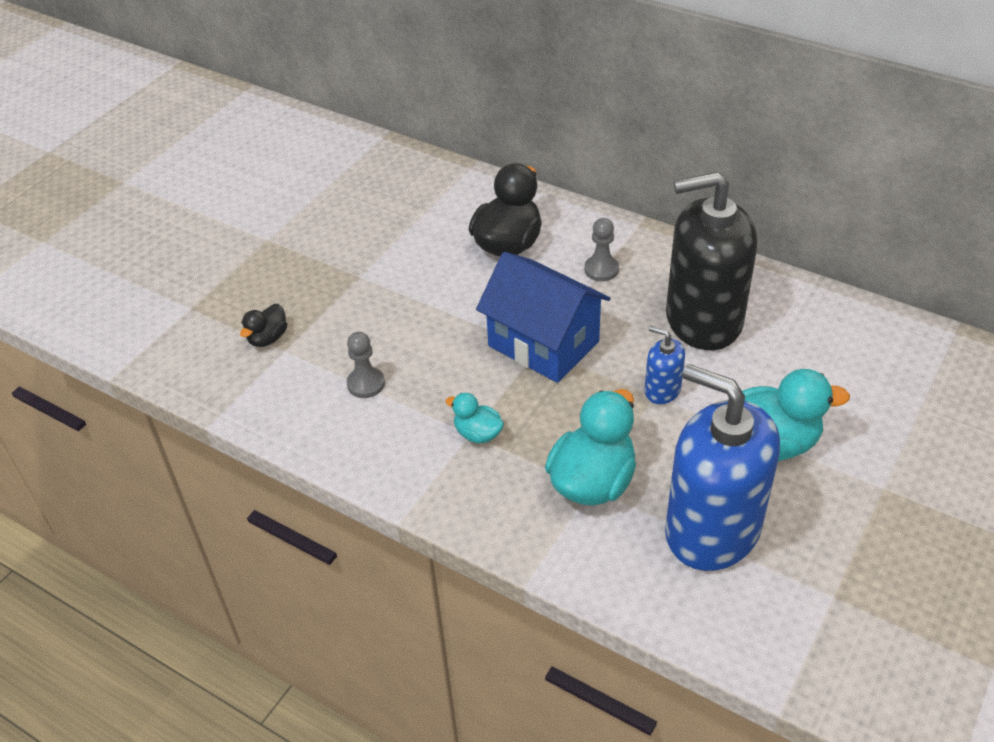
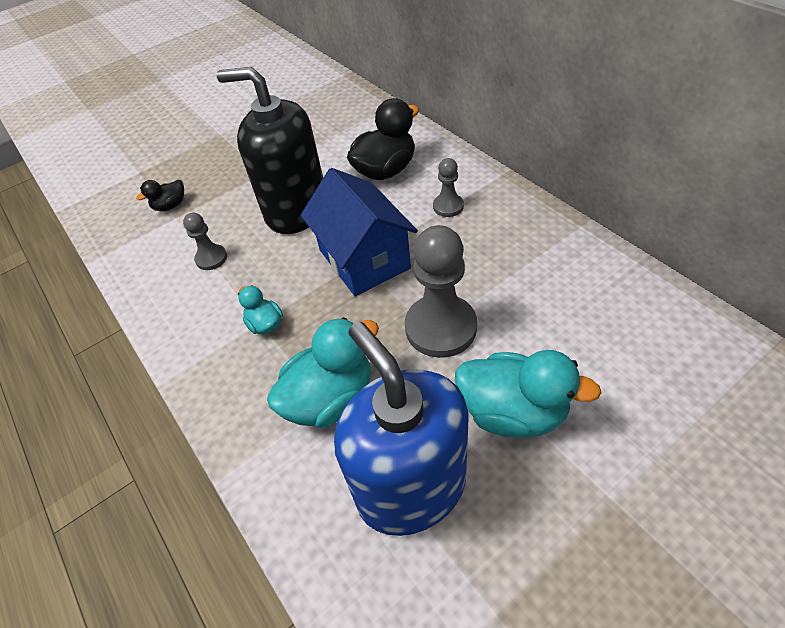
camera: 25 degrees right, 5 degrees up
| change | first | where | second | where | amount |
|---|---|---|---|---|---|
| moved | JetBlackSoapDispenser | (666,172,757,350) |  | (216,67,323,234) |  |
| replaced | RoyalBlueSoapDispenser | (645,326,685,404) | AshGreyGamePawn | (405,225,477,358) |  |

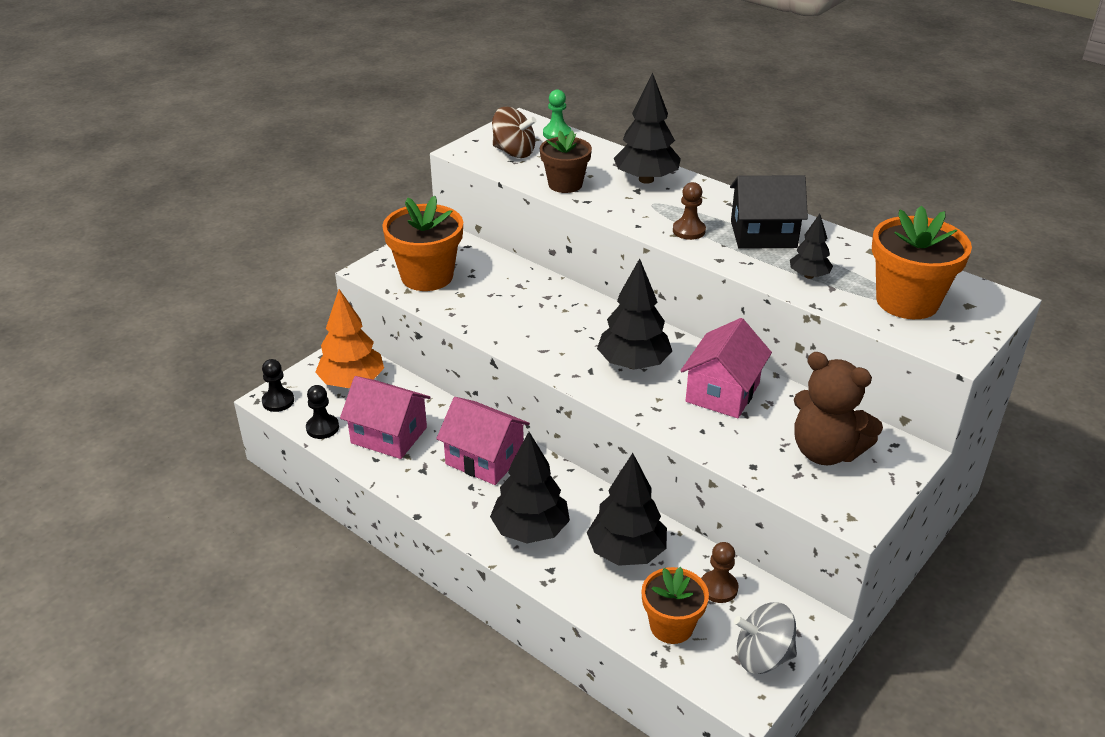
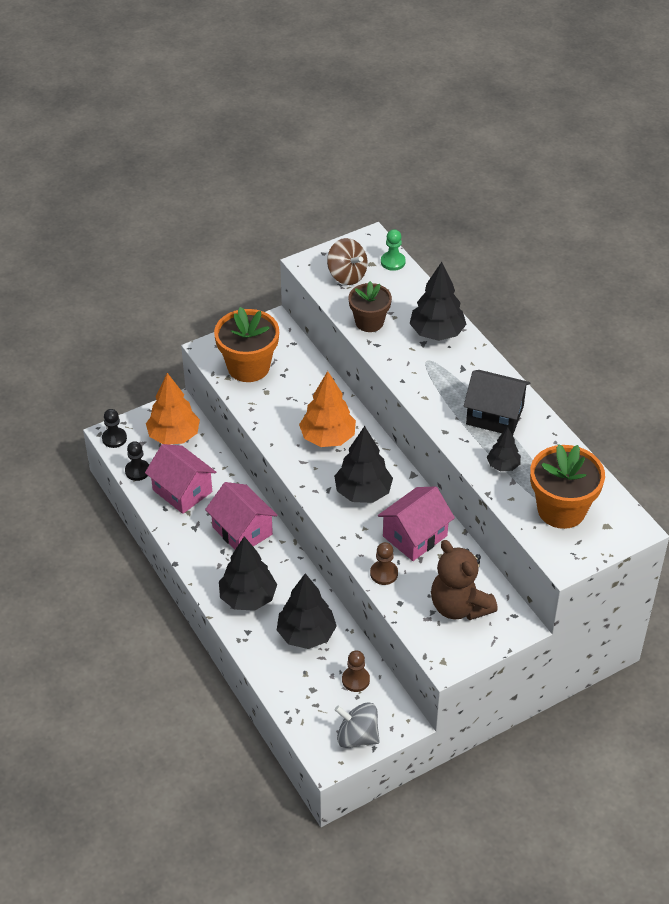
camera: 20 degrees right, 10 degrees up
| change | first | where | second | where | amount |
|---|---|---|---|---|---|
| moved | DarkBrownGamePawn | (673,182,706,240) |  | (370,542,398,585) |  |
| removed | OrangeColouredFlowerPot | (641,567,709,644) |  |  |  |
| added |  |  | OrangeColouredFirTree | (299,371,356,447) |  |

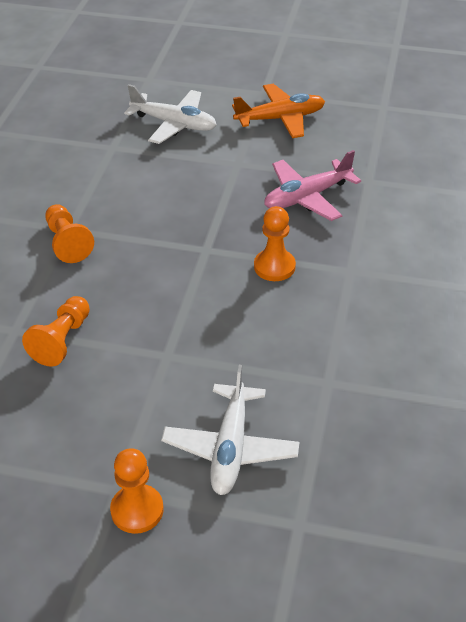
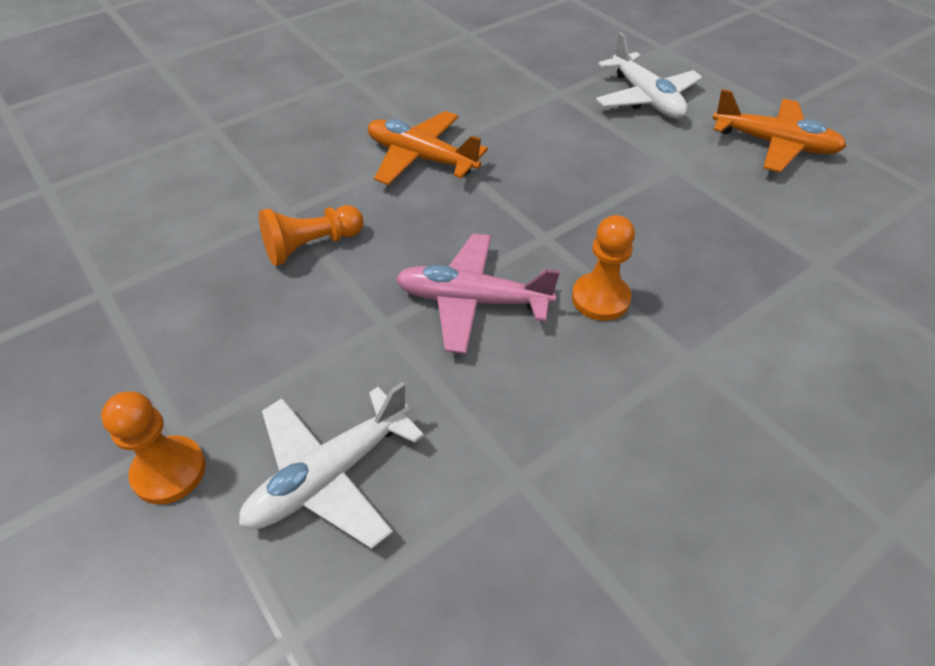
camera: 40 degrees right, 5 degrees up
| change | first | where | second | where | amount |
|---|---|---|---|---|---|
| moved | RosyToyPlane | (264,150,361,221) |  | (396,233,560,354) |  |
| replaced | OrangeColouredGamePawn | (45,204,94,263) | OrangeColouredToyPlane | (368,111,488,185) |  |

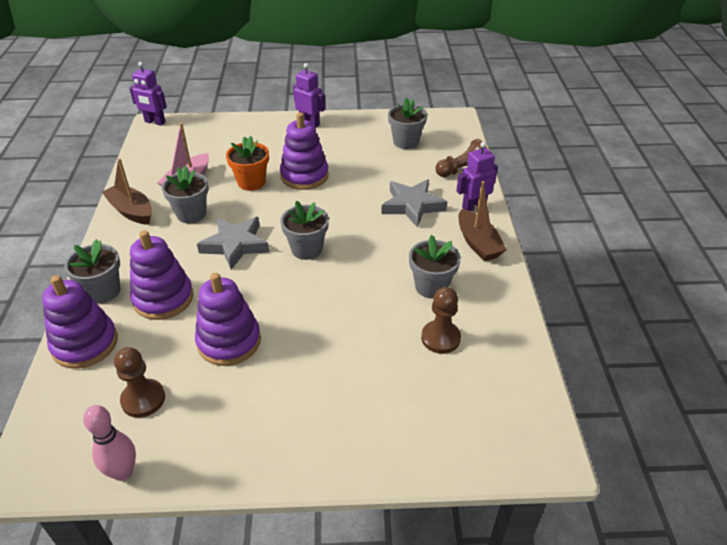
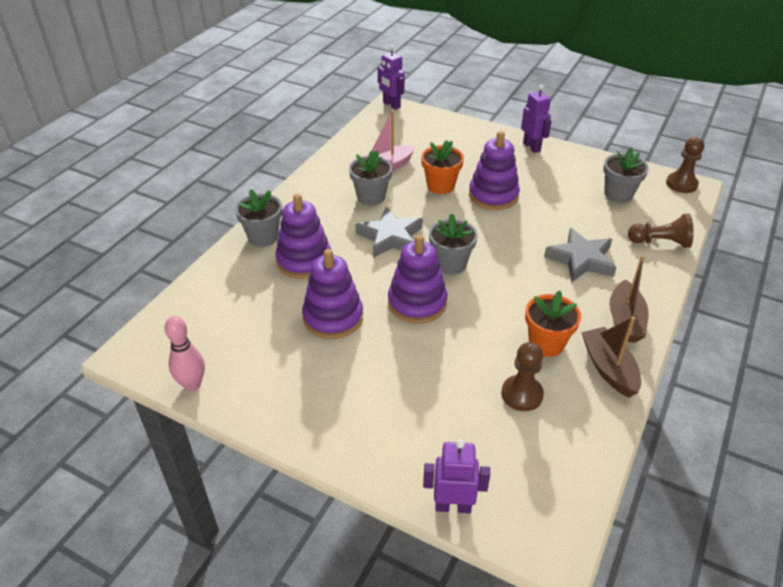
camera: 30 degrees right, 0 degrees up
| change | first | where | second | where | amount |
|---|---|---|---|---|---|
| moved | RoyalPurpleToyRobot | (456,142,498,211) |  | (423,439,490,513) |  |
| moved | DarkBrownSailboat | (102,158,152,225) |  | (581,316,641,398) |  |
| recoloured | AshGreyFlowerPot | (409,235,461,299) | OrangeColouredFlowerPot | (525,291,581,357) |  |
| moved | RoyalPurpleStackingToy | (42,275,118,369) |  | (388,235,447,324) |  |
| moved | DarkBrownGamePawn | (114,347,165,418) |  | (666,137,704,193) |  |

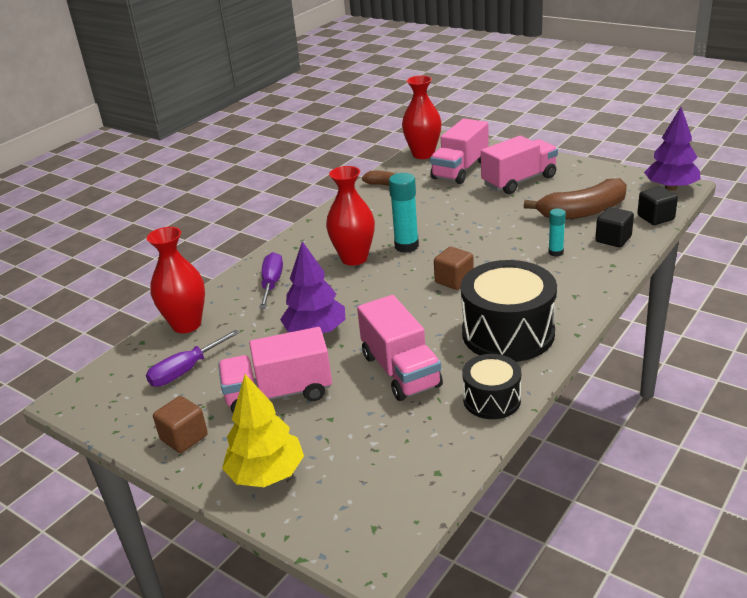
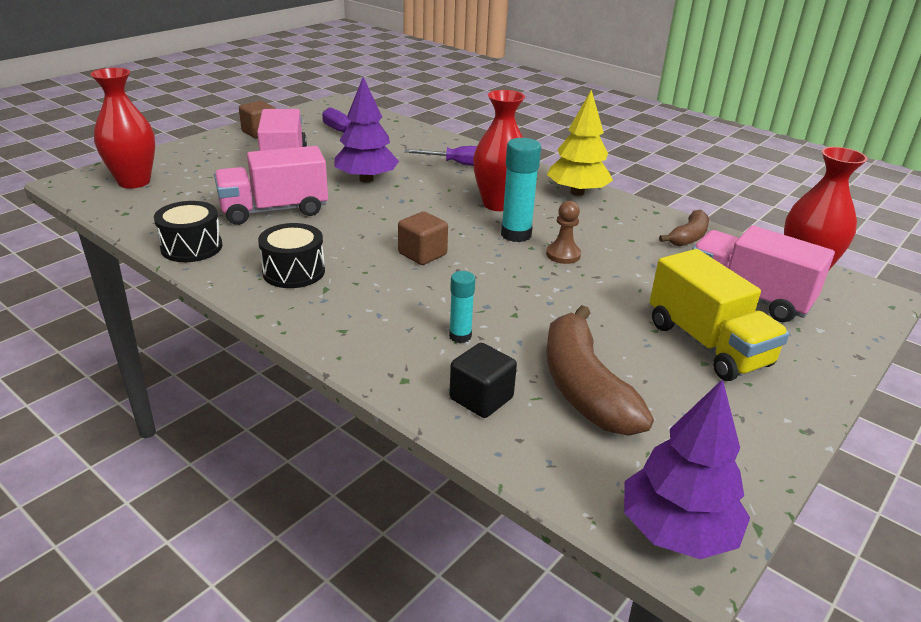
camera: 90 degrees right, 0 degrees up
| change | first | where | second | where | amount |
|---|---|---|---|---|---|
| recoloured | RosyToyTruck | (481,136,558,194) | YellowToyTruck | (650,249,789,381) |  |
| removed | JetBlackCube | (637,186,678,225) |  |  |  |
| moved | RedVase | (147,227,205,333) |  | (90,68,155,188) |  |
| resized | JetBlackSnareDrum | (461,260,557,362) |  | (258,223,325,288) | x0.56 |
| moved | YellowFirTree | (222,374,304,487) |  | (547,90,613,196) |  |
| added |  |  | DarkBrownGamePawn | (546,201,581,264) |  |

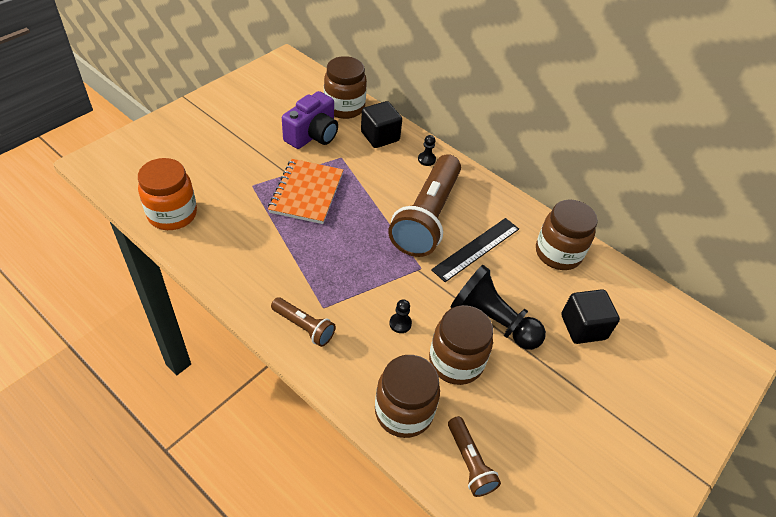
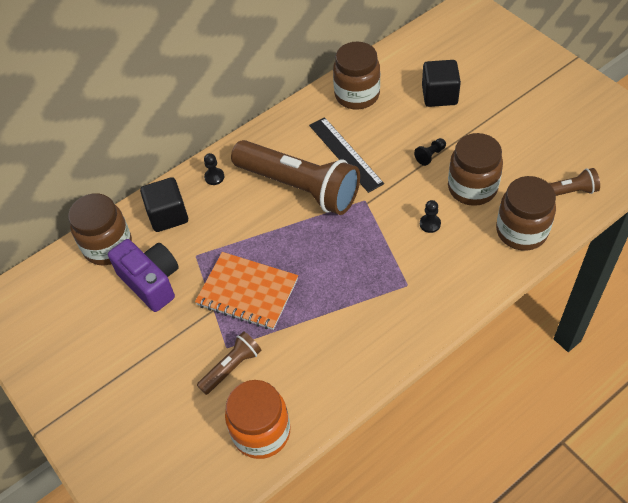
camera: 70 degrees left, 5 degrees up
| change | first | where | second | where | amount |
|---|---|---|---|---|---|
| resized | JetBlackGamePawn | (450,265,546,350) |  | (414,138,446,166) | x0.41 |
| moved | DarkBrownTorch | (271,297,336,347) |  | (197,331,262,395) |  |

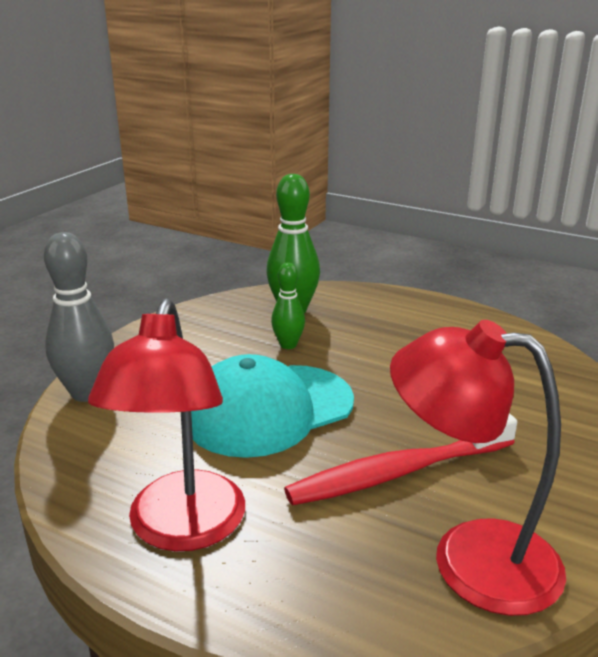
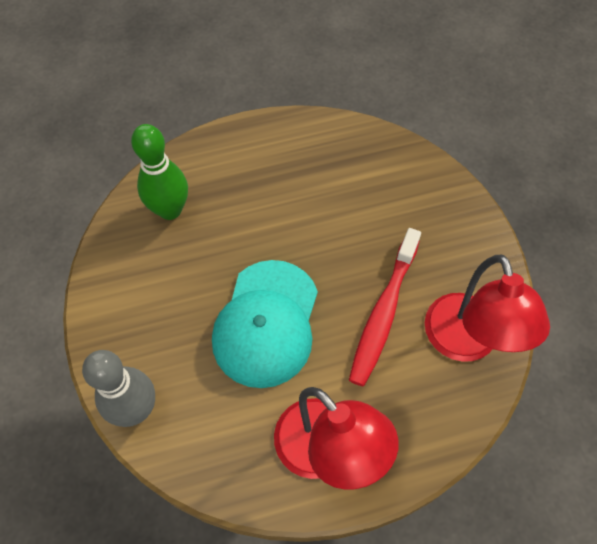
camera: 45 degrees left, 35 degrees up
| change | first | where | second | where | amount |
|---|---|---|---|---|---|
| removed | LeafGreenBowlingPin | (271,263,305,349) |  |  |  |
| turned | RedDeskLamp | (390,320,566,616) |  | (425,255,550,362) | 75 degrees counterclockwise |

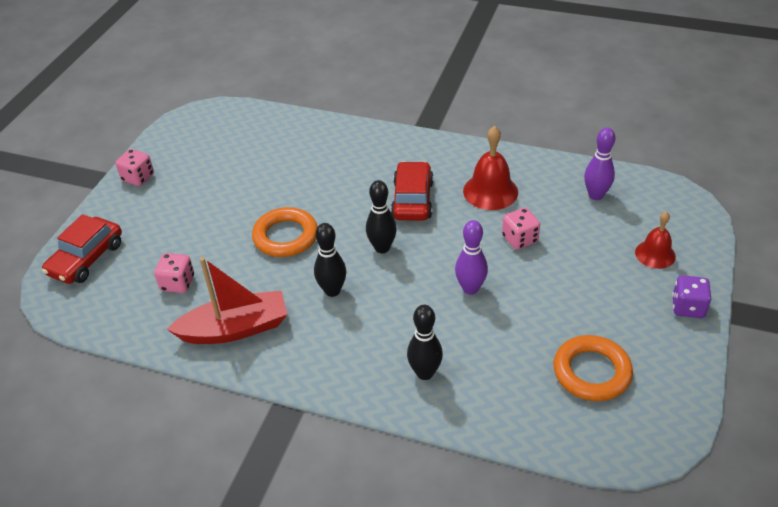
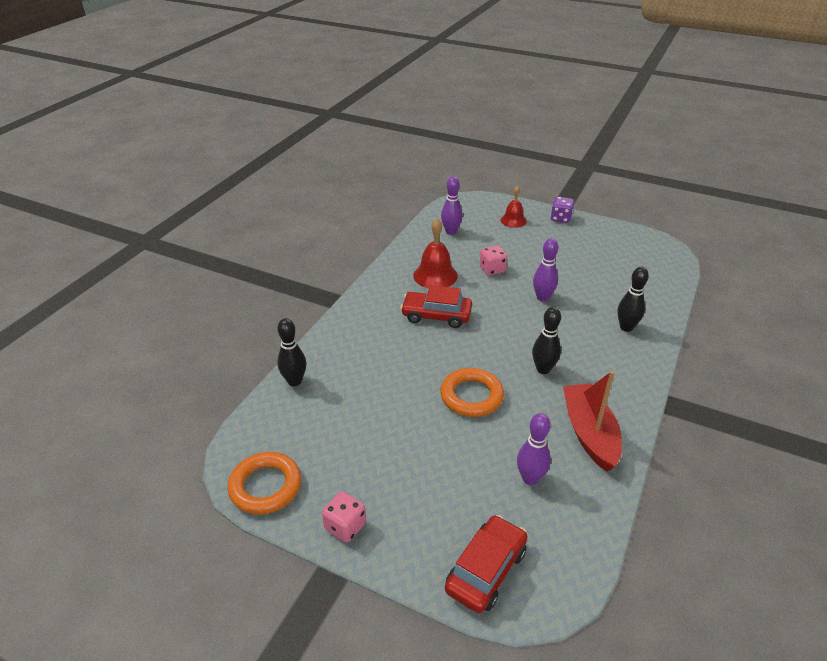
camera: 85 degrees left, 5 degrees down
| change | first | where | second | where | amount |
|---|---|---|---|---|---|
| moved | JetBlackBowlingPin | (366,180,397,253) |  | (277,318,306,386) |  |
| turned | RedAutomobile | (42,214,122,284) |  | (445,515,528,613) | 90 degrees counterclockwise |
| replaced | RosyDice | (154,253,194,293) | RoyalPurpleBowlingPin | (517,413,551,485) |  |
| moved | OrangeColouredHoop | (553,335,633,401) |  | (228,452,301,514) |  |

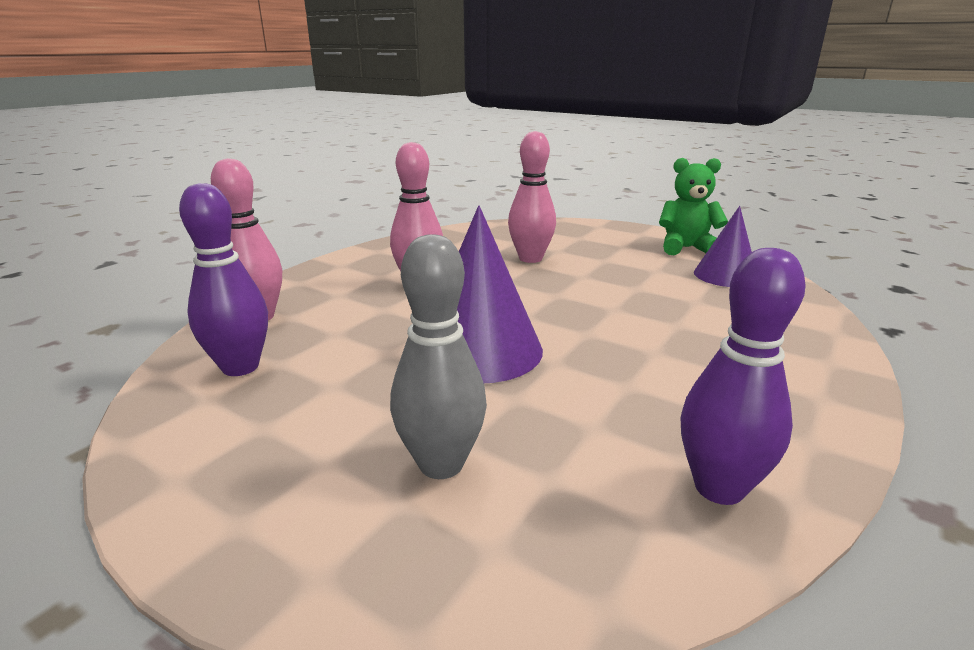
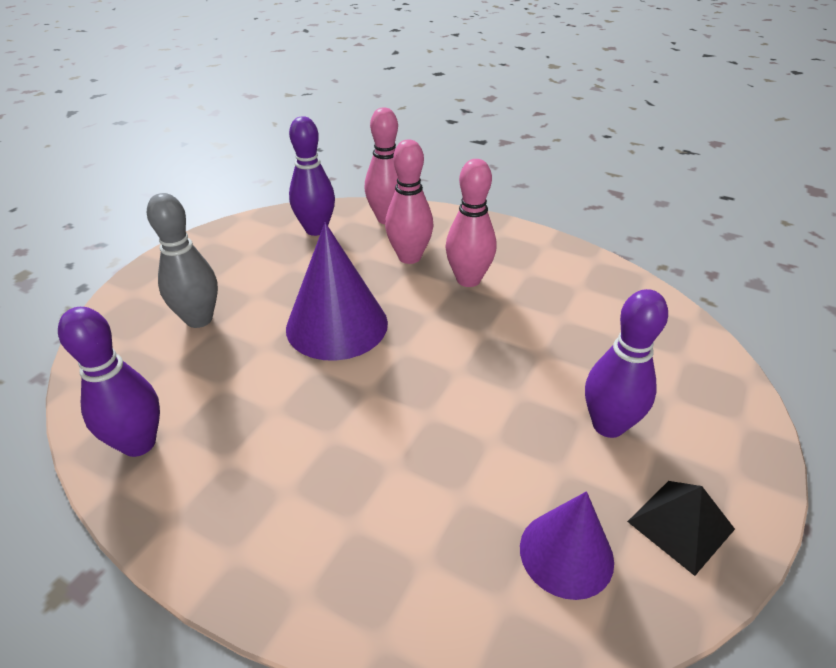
camera: 85 degrees right, 15 degrees up
| change | first | where | second | where | amount |
|---|---|---|---|---|---|
| moved | RosyBowlingPin | (508,131,556,263) |  | (385,139,434,264) |  |
| replaced | LeafGreenTeddy | (659,158,728,255) | JetBlackSolidPyramid | (627,481,735,576) |  |
| added |  |  | RoyalPurpleBowlingPin | (585,289,668,438) |  |

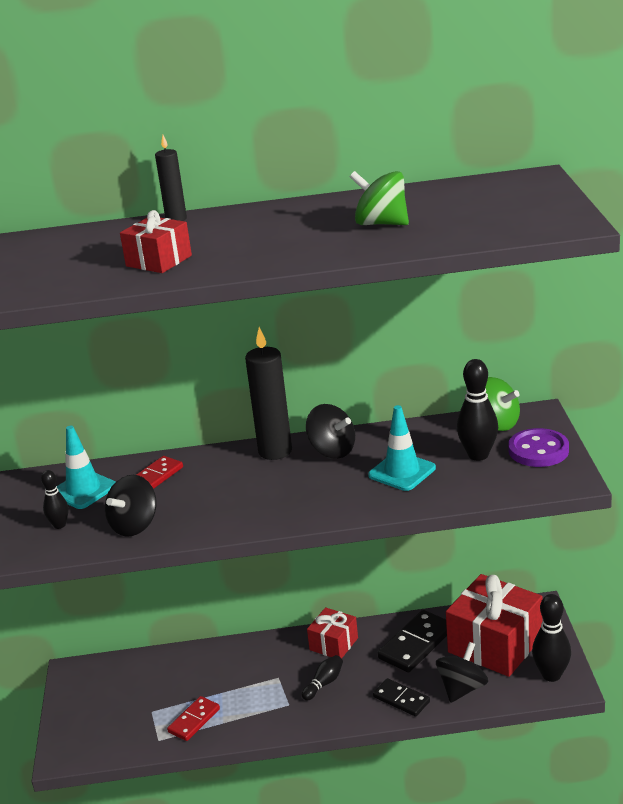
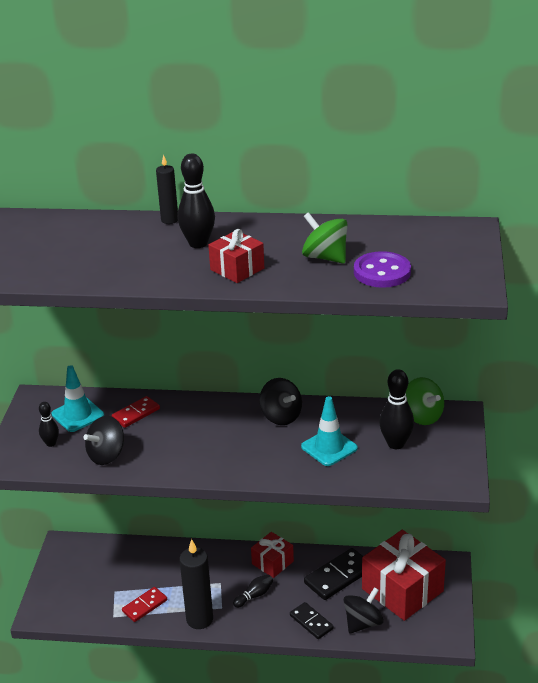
camera: 10 degrees right, 5 degrees up
| change | first | where | second | where | amount |
|---|---|---|---|---|---|
| moved | RedGift | (120,210,192,273) |  | (208,229,264,283) |  |
| moved | JetBlackCandle | (245,327,292,460) |  | (179,539,213,629) |  |
| moved | RoyalPurpleShirtButton | (508,428,569,467) |  | (354,251,411,288) |  |
| moved | JetBlackBowlingPin | (532,594,571,682) |  | (178,154,215,248) |  |

